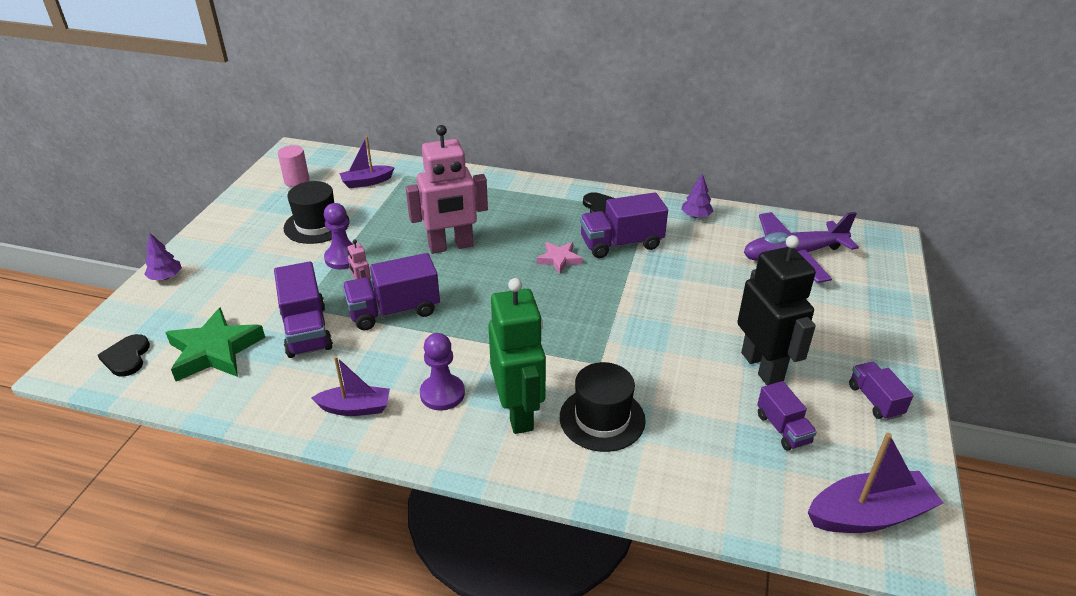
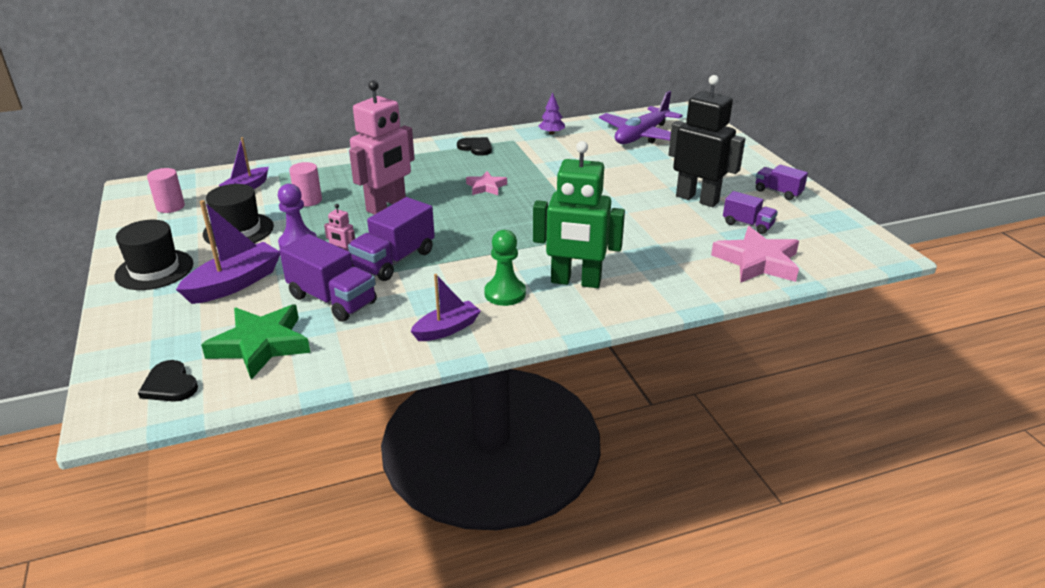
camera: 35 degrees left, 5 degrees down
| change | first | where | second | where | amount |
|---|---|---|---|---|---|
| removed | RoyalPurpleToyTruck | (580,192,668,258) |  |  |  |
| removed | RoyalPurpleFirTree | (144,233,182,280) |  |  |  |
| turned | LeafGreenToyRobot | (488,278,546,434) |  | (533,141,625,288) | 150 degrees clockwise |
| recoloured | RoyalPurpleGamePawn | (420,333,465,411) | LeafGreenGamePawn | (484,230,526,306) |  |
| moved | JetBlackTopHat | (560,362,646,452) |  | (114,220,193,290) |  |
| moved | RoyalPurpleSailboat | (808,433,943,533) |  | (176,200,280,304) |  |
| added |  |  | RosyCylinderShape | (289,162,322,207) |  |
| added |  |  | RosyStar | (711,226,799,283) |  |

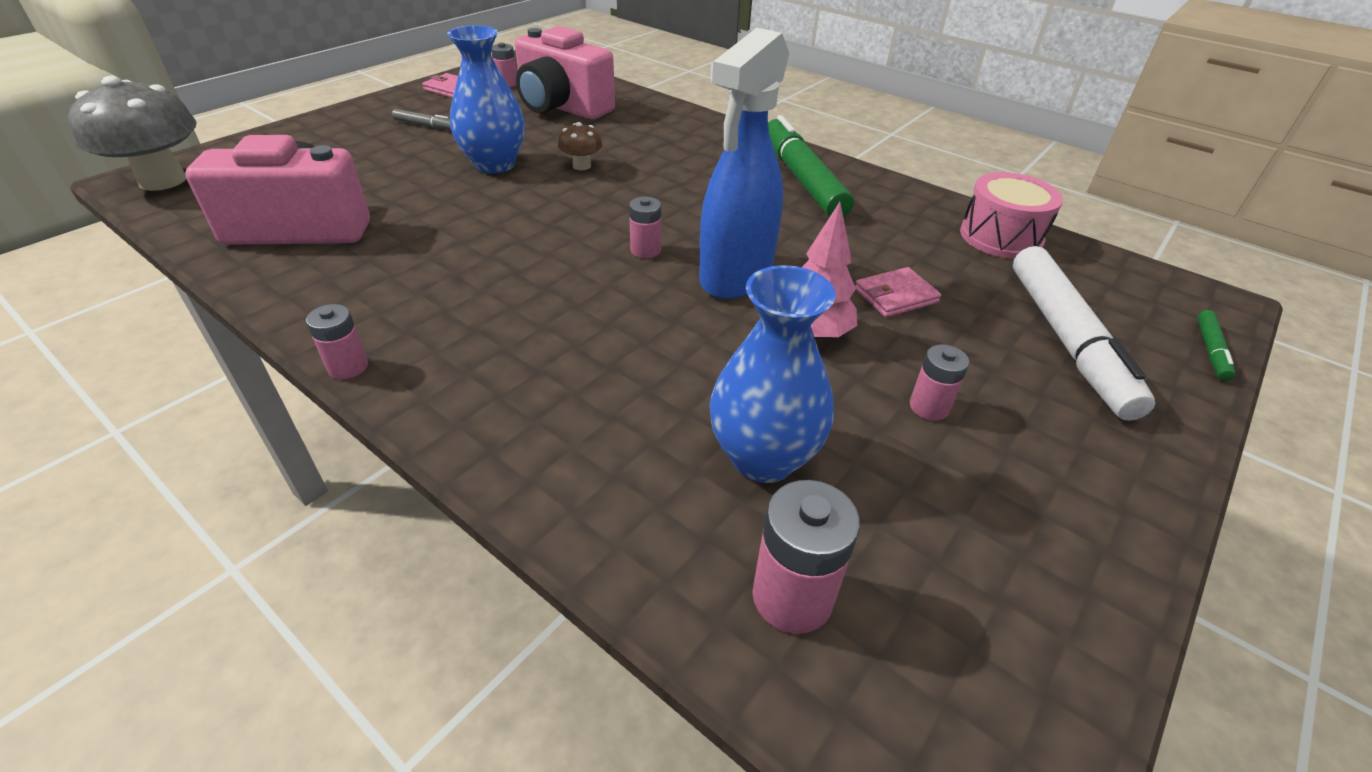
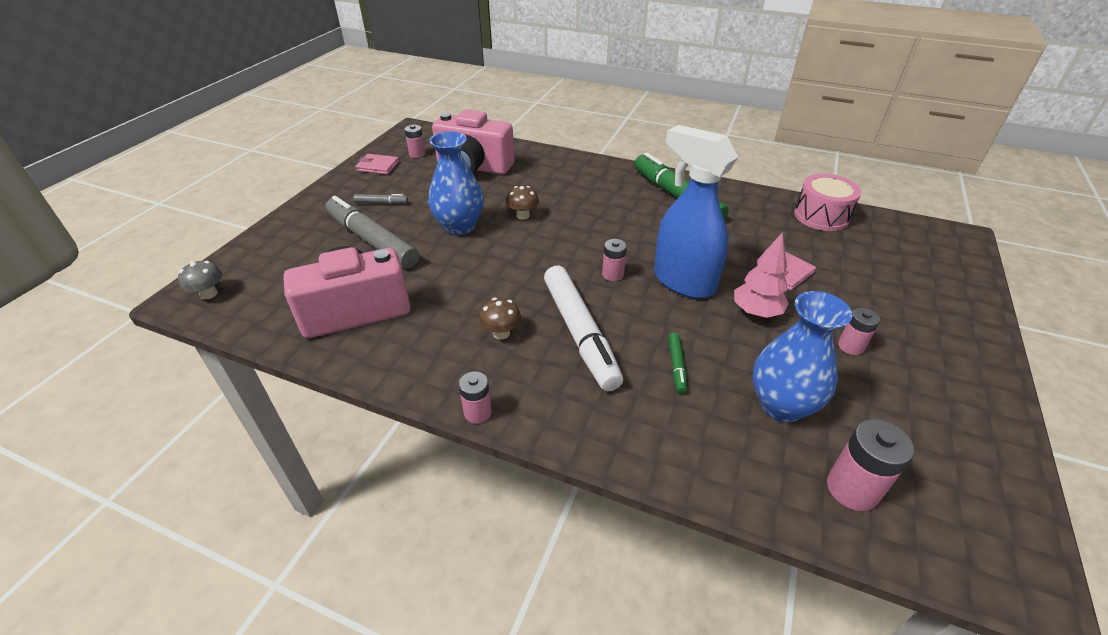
camera: 15 degrees left, 0 degrees up
| change | first | where | second | where | amount |
|---|---|---|---|---|---|
| turned | RoyalBlueSprayCleaner | (699,28,789,299) |  | (654,125,738,299) | 120 degrees clockwise |
| resized | AshGreyMushroom | (68,76,197,191) |  | (178,261,222,299) | x0.47 |
| moved | PureWhiteMarkerPen | (1013,246,1155,421) |  | (544,266,623,391) |  |
| moved | LeafGreenMarkerPen | (1197,310,1235,381) |  | (668,333,687,394) |  |
| added |  |  | AshGreyMarkerPen | (325,196,419,269) |  |
| added |  |  | DarkBrownMushroom | (479,298,521,340) |  |

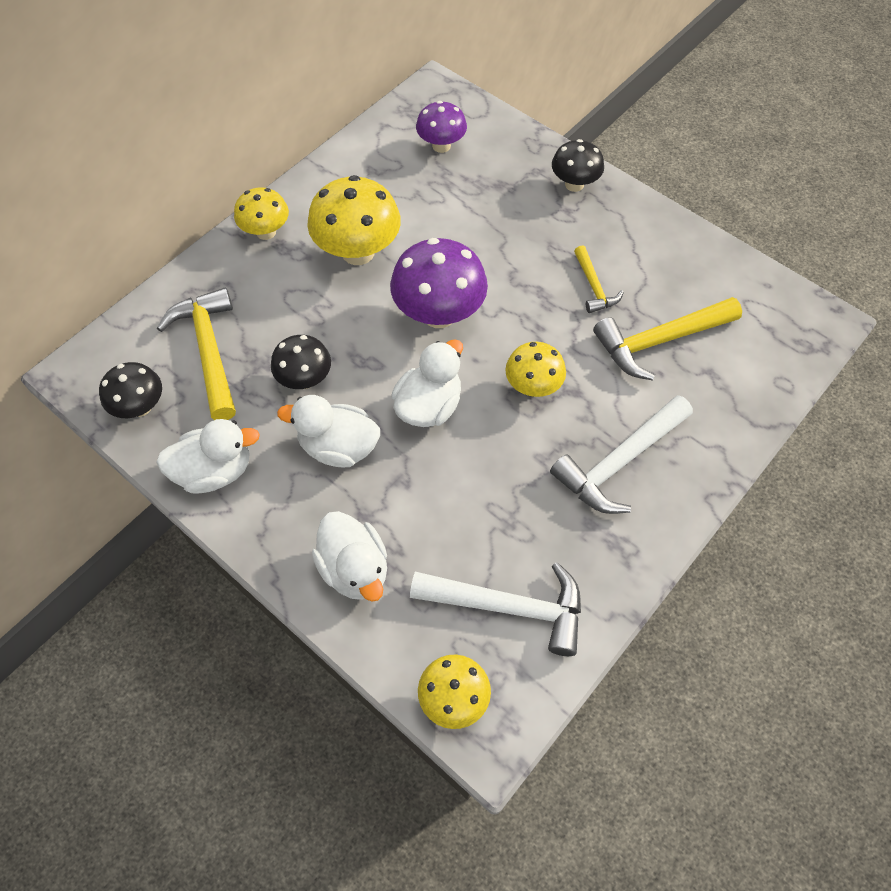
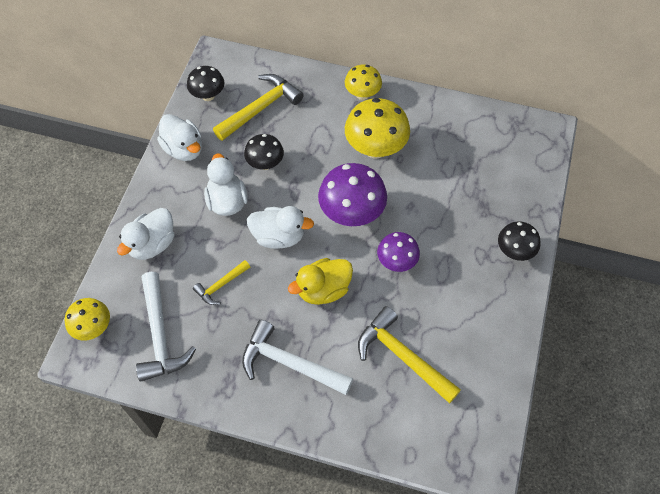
camera: 65 degrees right, 0 degrees up
| change | first | where | second | where | amount |
|---|---|---|---|---|---|
| moved | RoyalPurpleMushroom | (416,101,467,153) |  | (377,232,420,272) |  |
| moved | YellowClawHammer | (574,245,624,313) |  | (193,260,250,305) |  |
| replaced | YellowMushroom | (505,342,566,397) | YellowToyDuck | (288,258,353,305) |  |

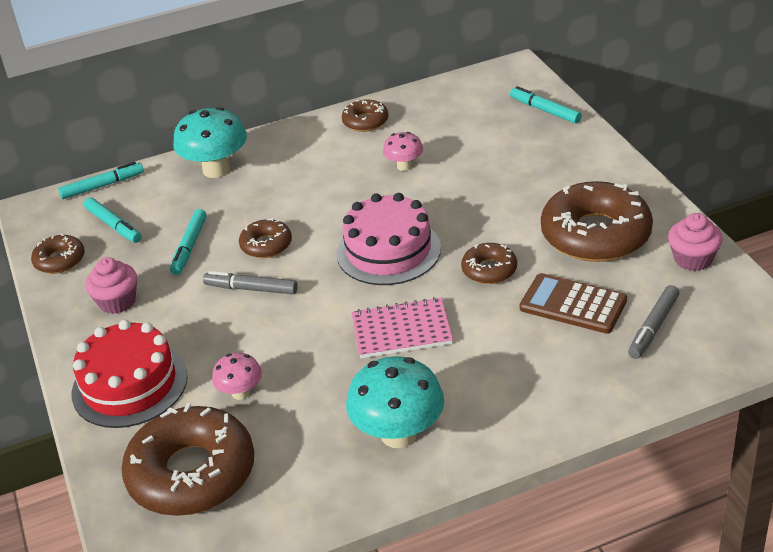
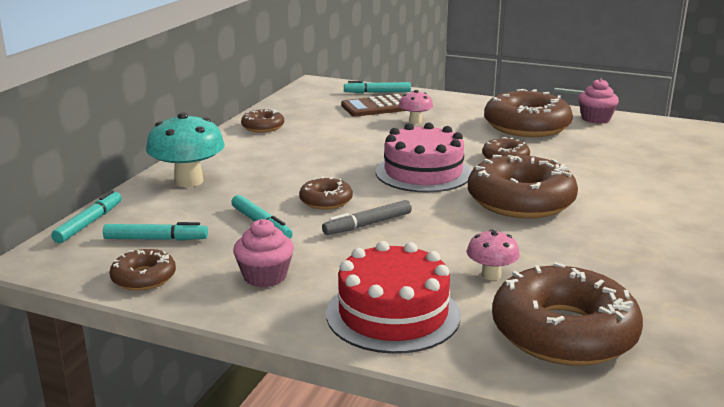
camera: 50 degrees left, 15 degrees down
| change | first | where | second | where | amount |
|---|---|---|---|---|---|
| moved | RosyMushroom | (383,132,423,171) |  | (399,90,433,124) |  |
| moved | DarkBrownAddingMachine | (520,273,627,333) |  | (341,94,406,117) |  |
| removed | AshGreyMarkerPen | (628,285,680,359) |  |  |  |
| replaced | RosyExerciseBook | (351,297,453,358) | DarkBrownDonut | (468,155,578,218) |  |
| removed | AquaMushroom | (346,356,444,448) |  |  |  |

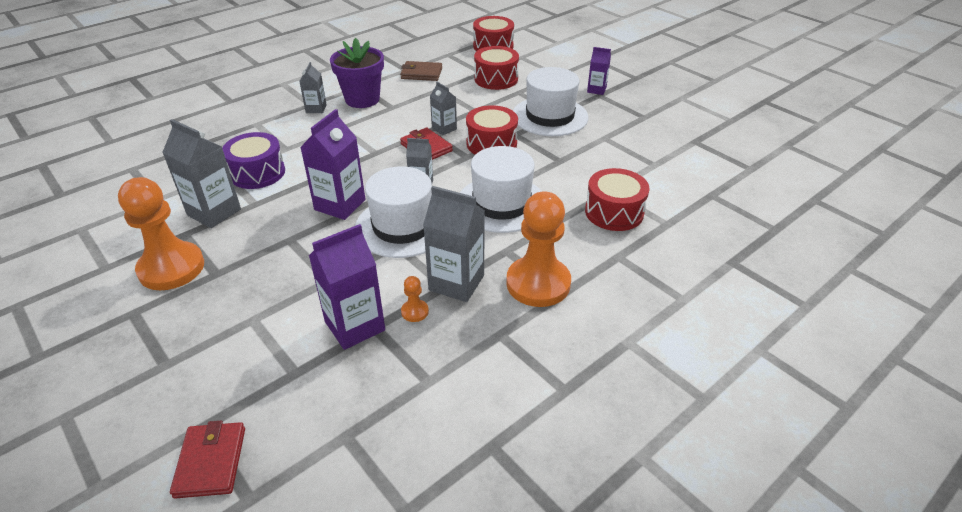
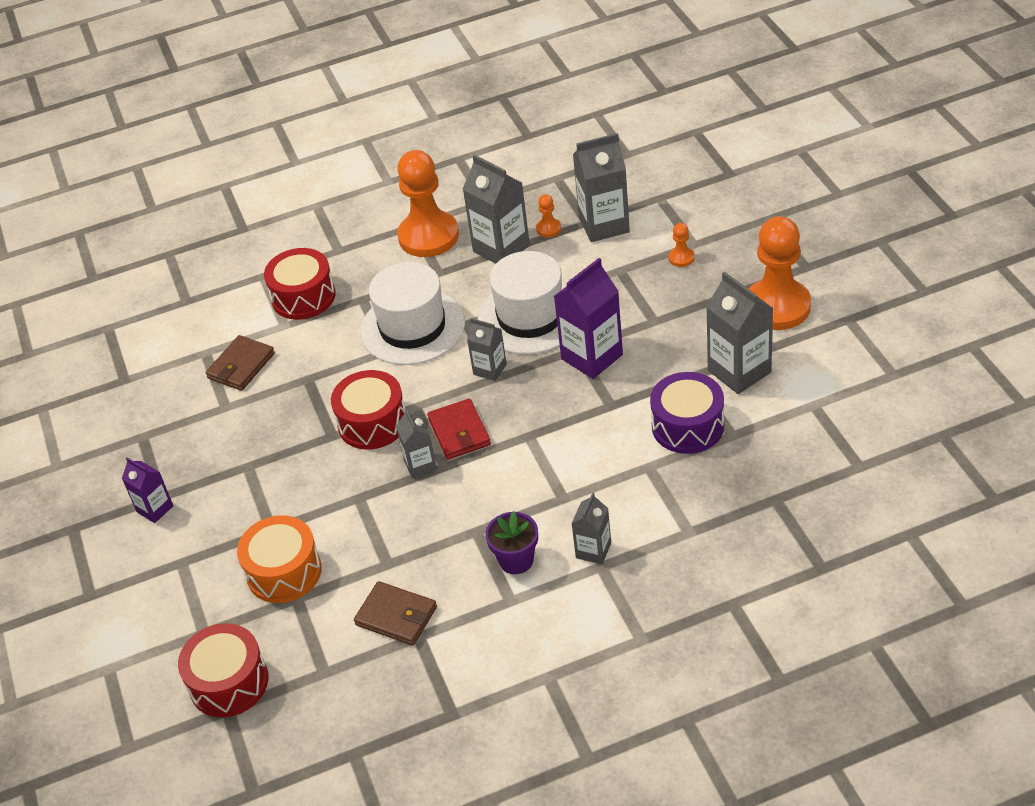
camera: 155 degrees left, 5 degrees up
| change | first | where | second | where | amount |
|---|---|---|---|---|---|
| resized | RoyalPurpleFlowerPot | (330,38,384,108) |  | (485,511,538,574) | x0.61 |
| recoloured | RedSnareDrum | (474,46,519,90) | OrangeColouredSnareDrum | (237,515,322,603) |  |
| removed | PureWhiteTopHat | (513,67,588,136) |  |  |  |
| recoloured | RoyalPurpleCarton | (309,224,385,350) | AshGreyCarton | (573,133,630,242) |  |
| removed | RedBillfold | (170,421,245,499) |  |  |  |
| added |  |  | OrangeColouredGamePawn | (669,223,695,267) |  |
| added |  |  | DarkBrownBillfold | (206,335,275,391) |  |

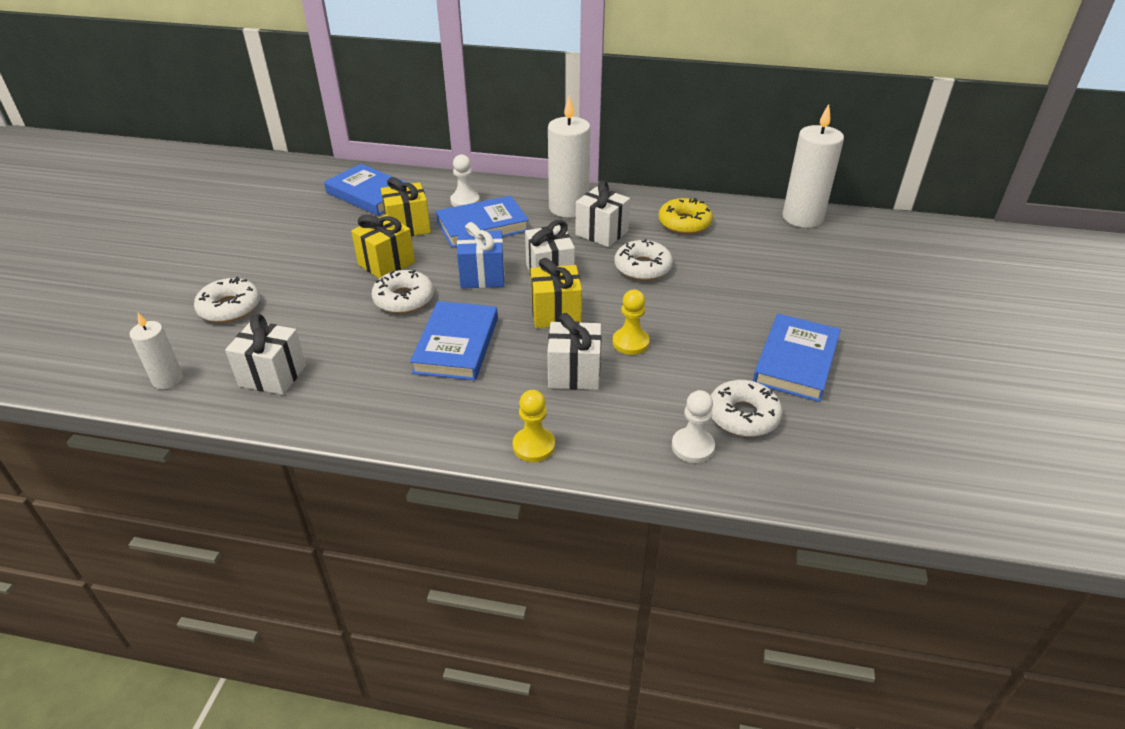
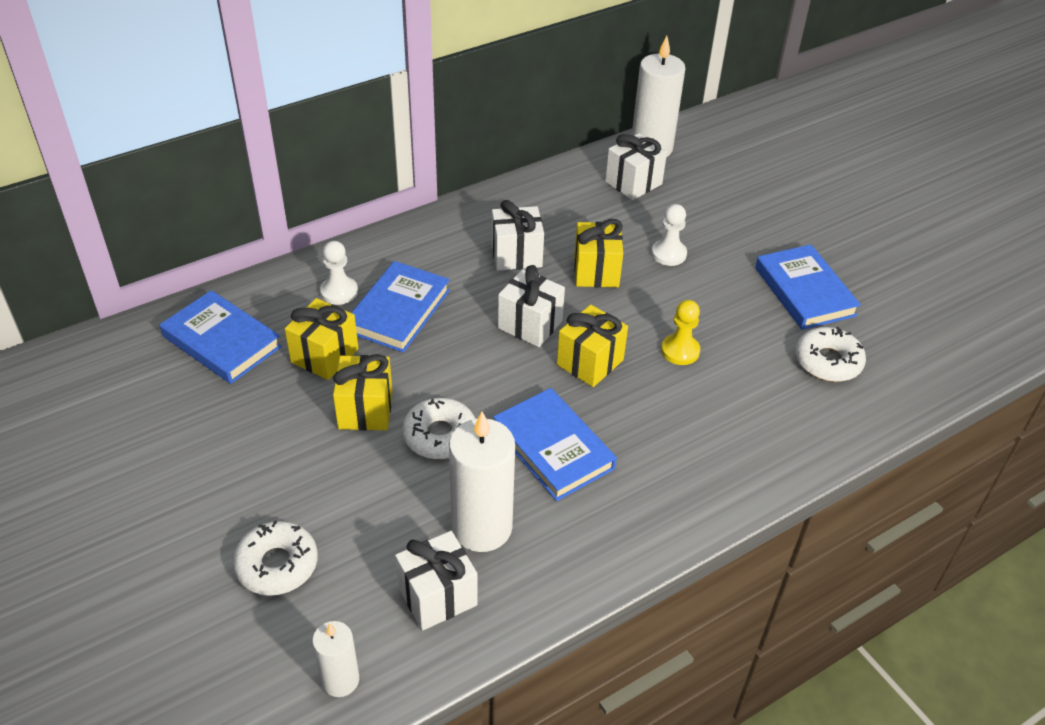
camera: 45 degrees left, 5 degrees up
| change | first | where | second | where | amount |
|---|---|---|---|---|---|
| moved | PureWhiteCandle | (548,95,591,218) |  | (449,412,515,552) |  |
| turned | RoyalBlueHardback | (324,164,407,216) |  | (160,290,282,384) | 45 degrees clockwise |
| removed | YellowDonut | (659,198,713,234) |  |  |  |
| removed | RoyalBlueGift | (457,222,505,289) |  |  |  |
| replaced | PureWhiteDonut | (615,239,673,280) | YellowGift | (574,219,623,287) |  |
| moved | PureWhiteGift | (547,313,602,390) |  | (605,133,667,200) |  |
| removed | YellowGamePawn | (513,390,555,462) |  |  |  |
| moved | PureWhiteGamePawn | (672,390,715,463) |  | (651,204,687,266) |  |

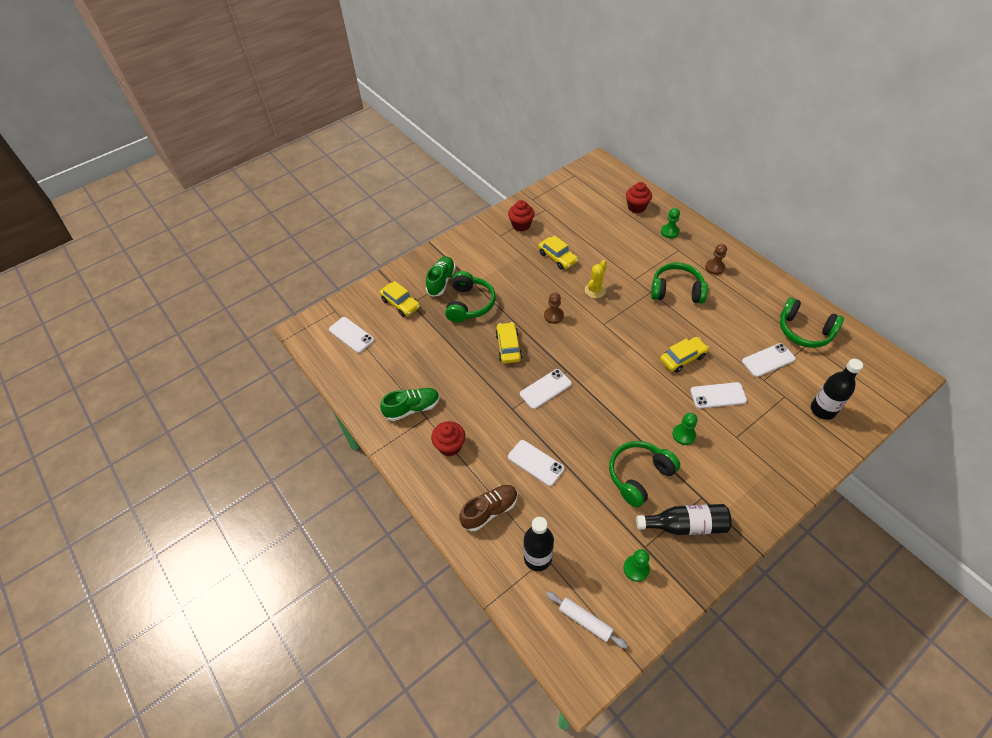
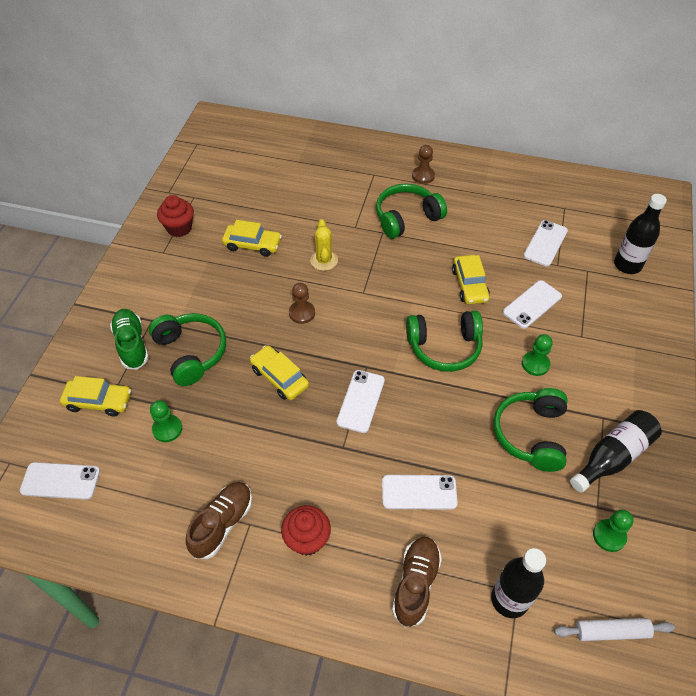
camera: 40 degrees left, 0 degrees up
| change | first | where | second | where | amount |
|---|---|---|---|---|---|
| removed | RedFairyCake | (626,182,652,213) |  |  |  |
| moved | LeafGreenGamePawn | (661,208,680,238) |  | (150,400,182,442) |  |
| moved | LeafGreenHeadset | (780,297,844,348) |  | (406,311,483,372) |  |
| turned | YellowAutomobile | (660,337,709,373) |  | (452,255,490,304) | 150 degrees clockwise |
| recoloured | LeafGreenLaceUpShoe | (380,388,440,421) | DarkBrownLaceUpShoe | (186,482,252,559) |  |

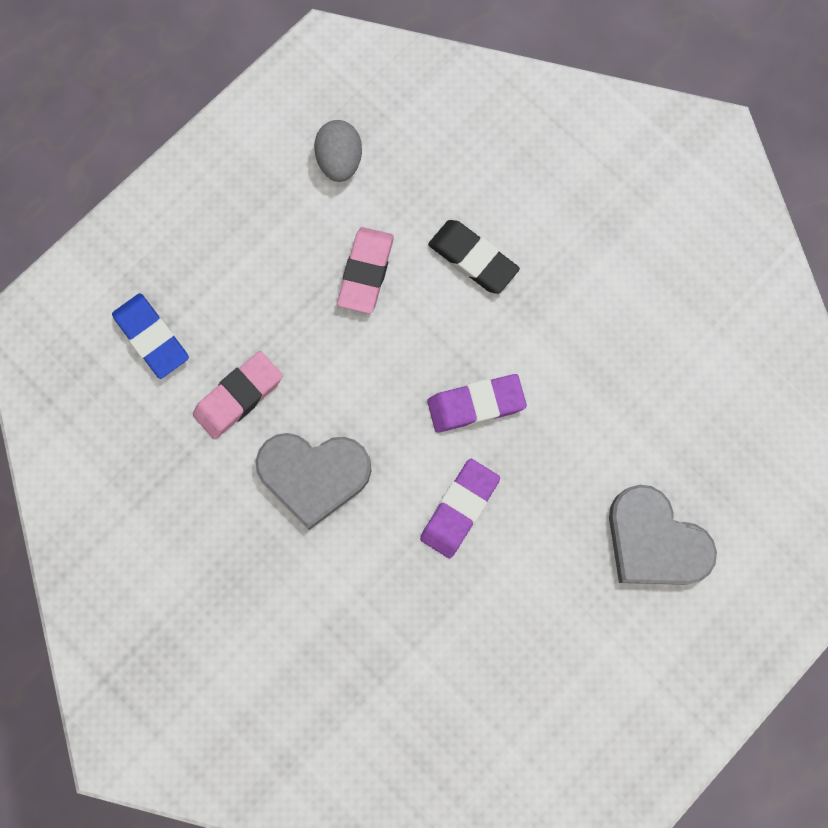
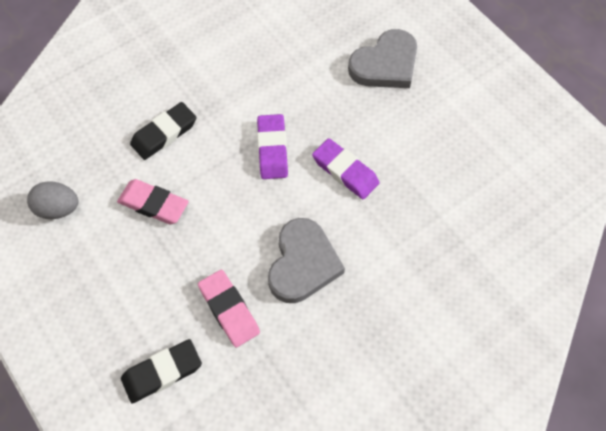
camera: 80 degrees left, 15 degrees down
| change | first | where | second | where | amount |
|---|---|---|---|---|---|
| recoloured | RoyalBlueGumEraser | (112,293,189,379) | JetBlackGumEraser | (121,339,202,404) |  |

